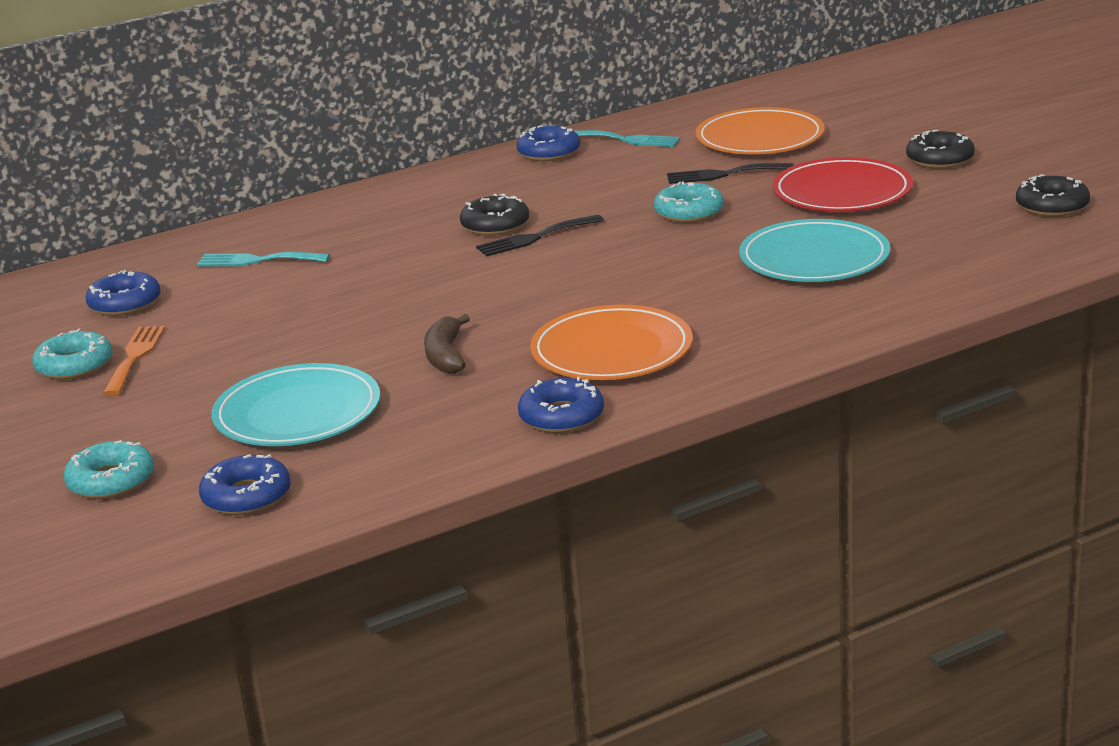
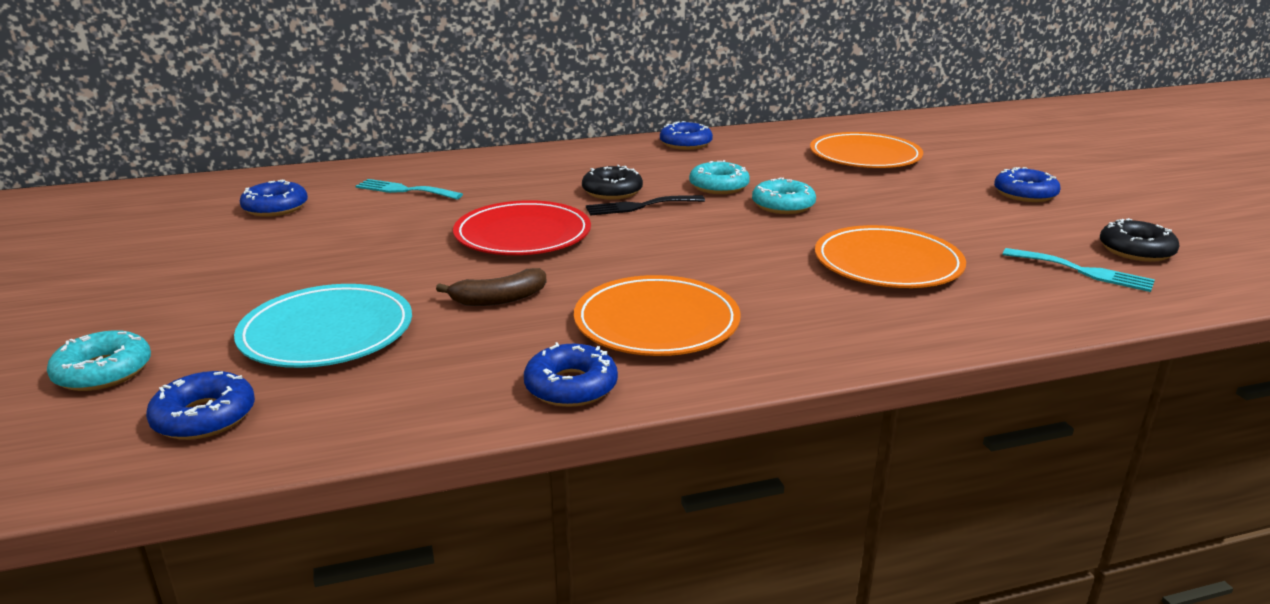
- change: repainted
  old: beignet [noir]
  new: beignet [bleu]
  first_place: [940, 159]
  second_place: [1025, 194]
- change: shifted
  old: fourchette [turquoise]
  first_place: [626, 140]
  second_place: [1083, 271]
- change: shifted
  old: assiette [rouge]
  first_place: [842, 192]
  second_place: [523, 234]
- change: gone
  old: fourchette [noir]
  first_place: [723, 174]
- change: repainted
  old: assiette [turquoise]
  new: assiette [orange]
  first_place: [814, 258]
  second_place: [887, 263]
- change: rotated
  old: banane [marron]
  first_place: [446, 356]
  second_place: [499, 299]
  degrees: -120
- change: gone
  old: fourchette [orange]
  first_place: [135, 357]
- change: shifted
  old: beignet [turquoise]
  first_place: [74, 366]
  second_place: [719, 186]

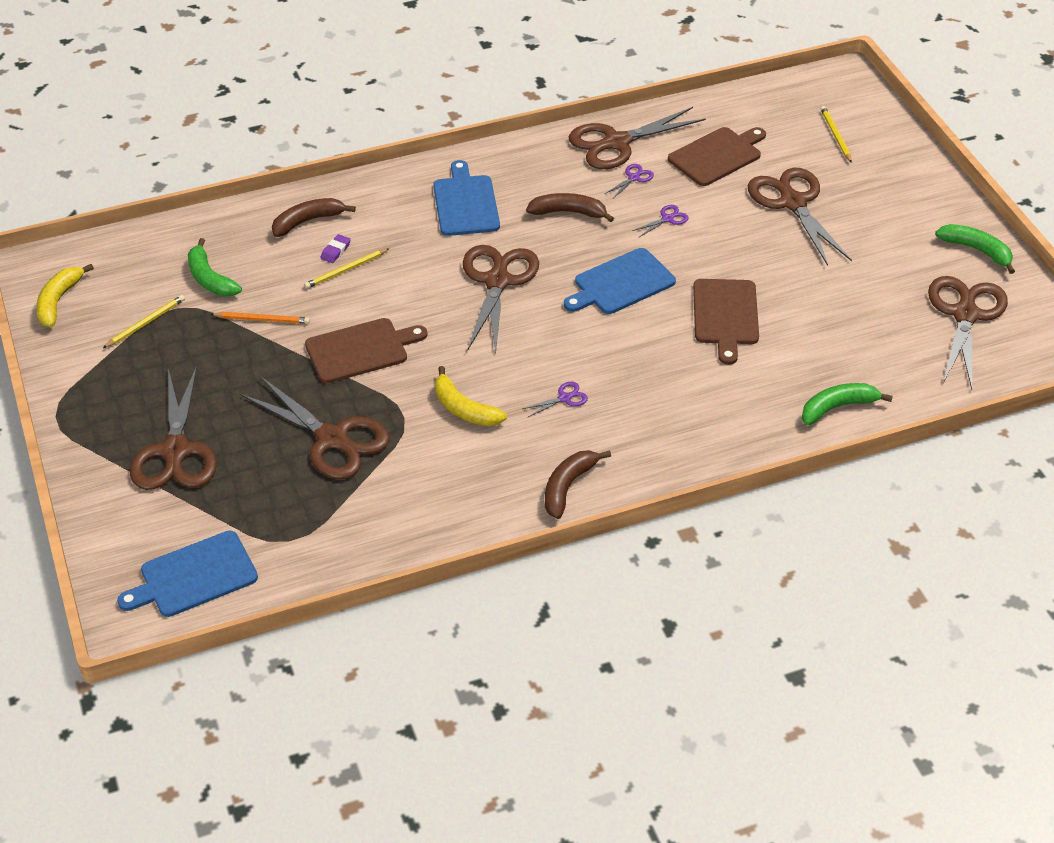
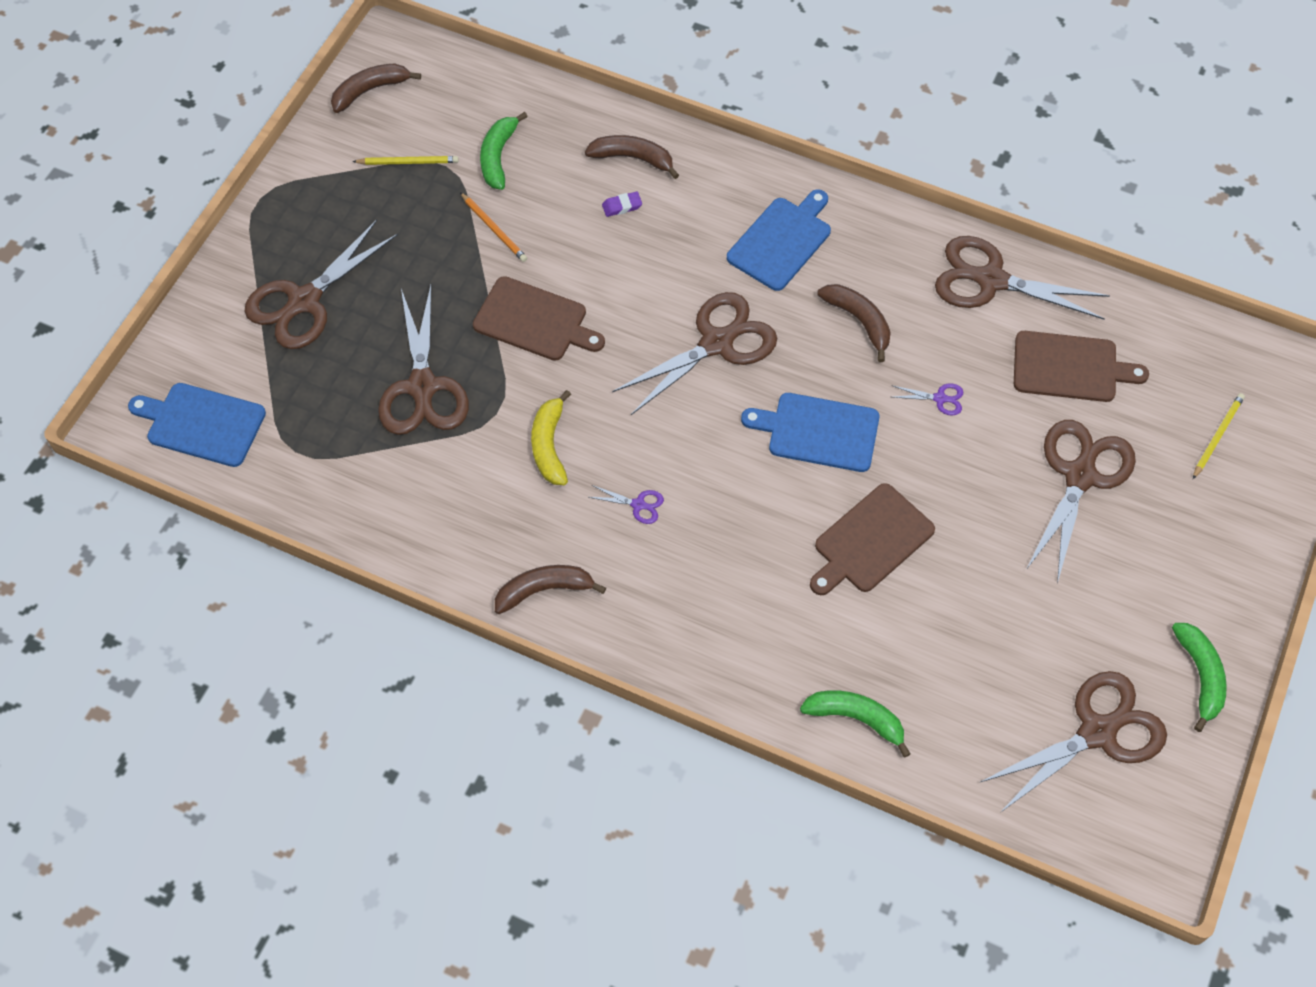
- change: gone
  old: ciseaux [violet]
  first_place: [634, 178]
- change: gone
  old: crayon [jaune]
  first_place: [345, 270]
- change: repainted
  old: banane [jaune]
  new: banane [marron]
  first_place: [59, 301]
  second_place: [370, 90]

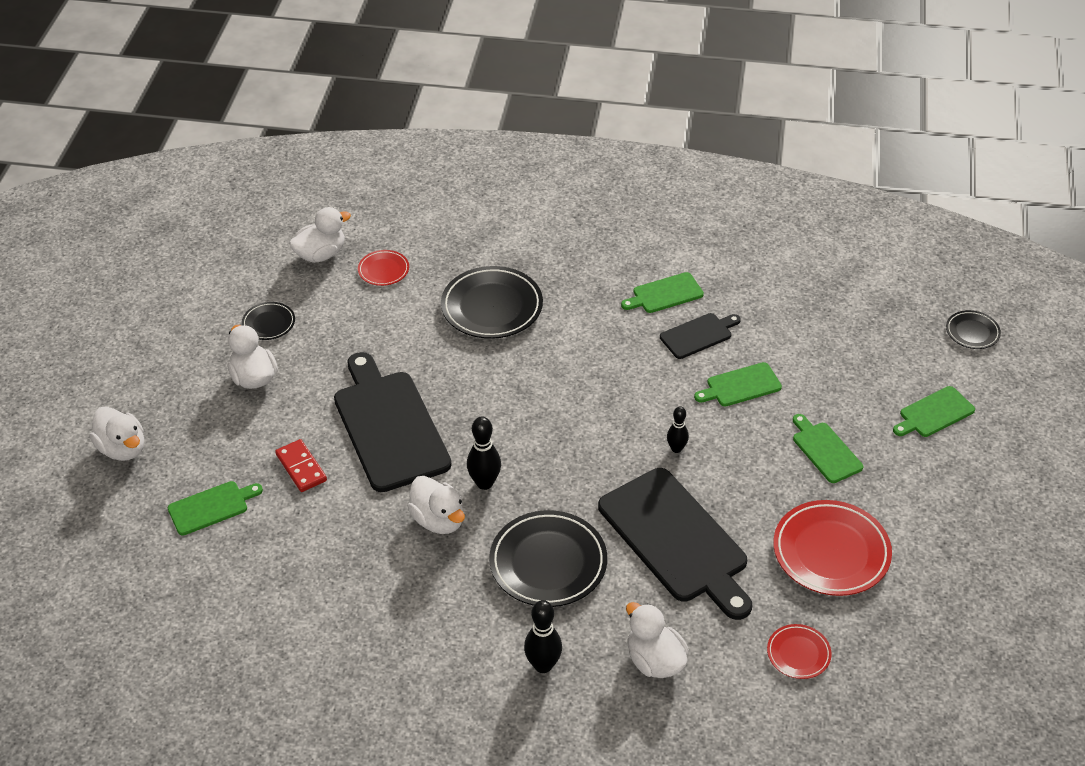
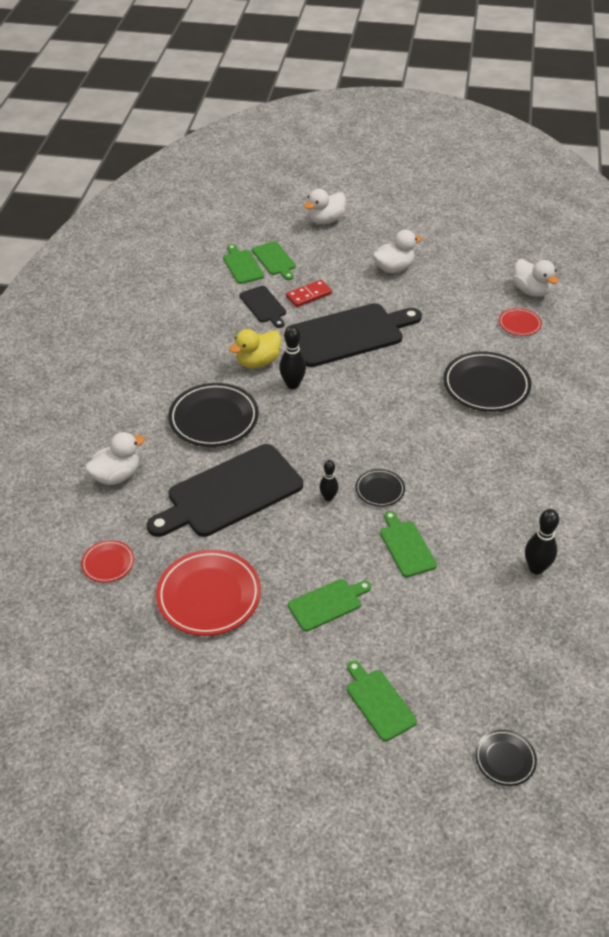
- change: shifted
  old: planche à découper [vert]
  first_place: [665, 294]
  second_place: [242, 265]
- change: shifted
  old: assiette [noir]
  first_place: [269, 323]
  second_place: [380, 490]
- change: shifted
  old: planche à découper [noir]
  first_place: [698, 335]
  second_place: [264, 306]
- change: repainted
  old: canard [blanc]
  new: canard [jaune]
  first_place: [438, 520]
  second_place: [258, 362]
- change: shifted
  old: quille [noir]
  first_place: [543, 665]
  second_place: [536, 568]

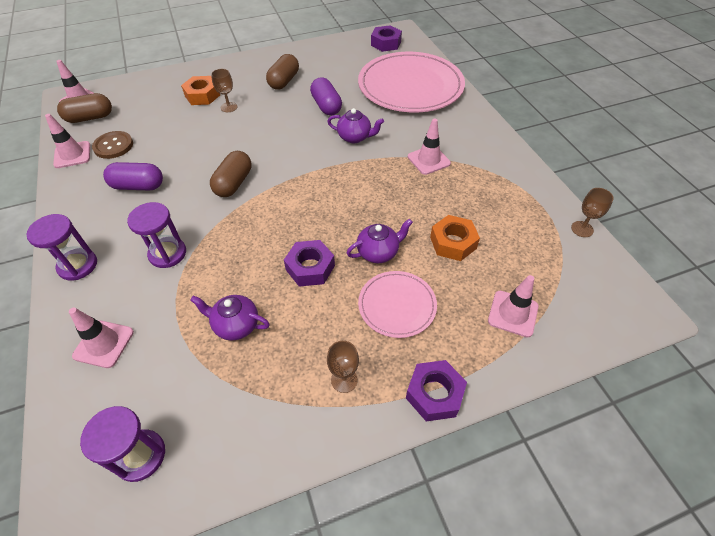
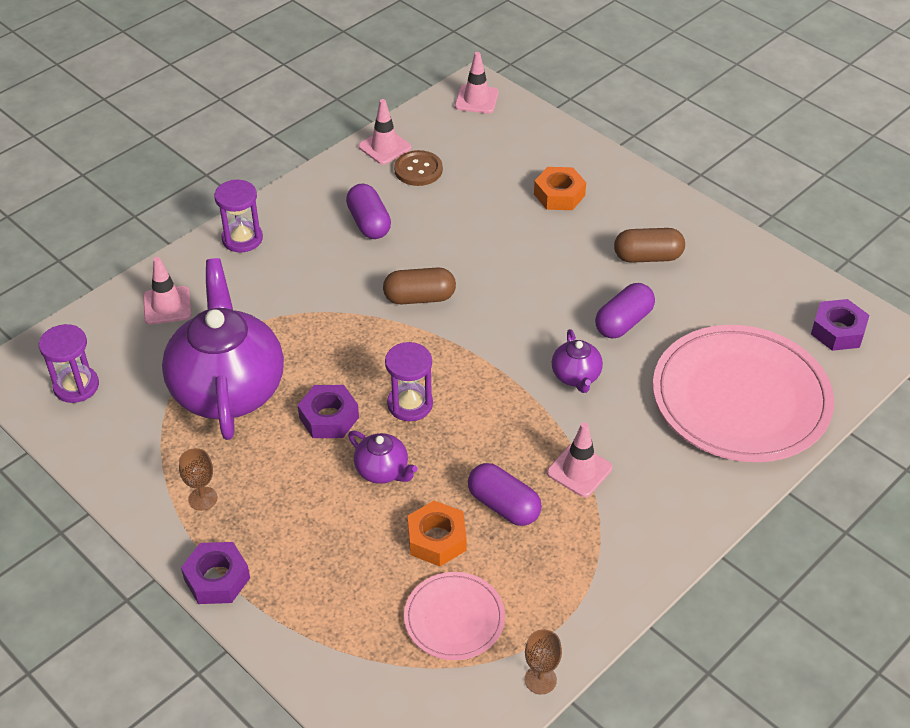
- change: gone
  old: verre à pied [marron]
  first_place: [229, 107]
- change: gone
  old: gélule [marron]
  first_place: [90, 118]
- change: shifted
  old: sablier [violet]
  first_place: [167, 254]
  second_place: [410, 404]
- change: shifted
  old: assiette [rose]
  first_place: [397, 305]
  second_place: [454, 618]
- change: gone
  old: cône de chantier [rose]
  first_place: [513, 313]
- change: scaled
  old: théière [violet]
  first_place: [236, 325]
  second_place: [228, 389]
  factor: 2.3
- change: new
  new: gélule [violet]
  second_place: [503, 505]

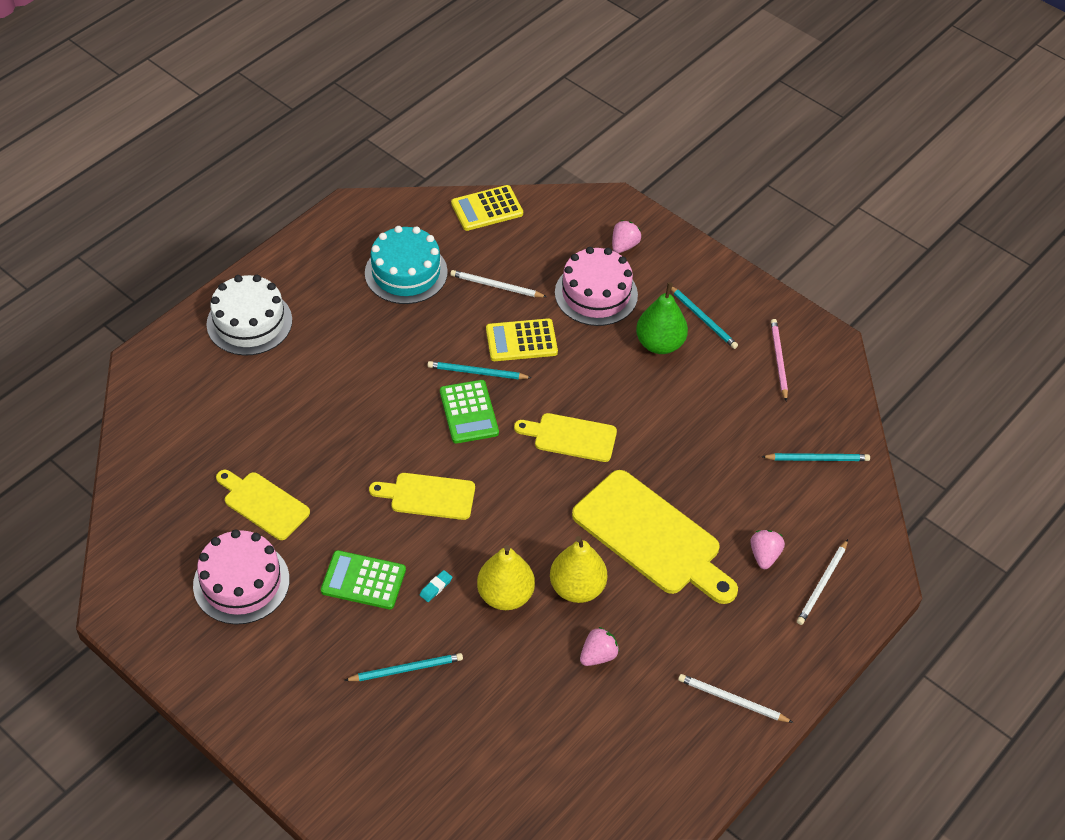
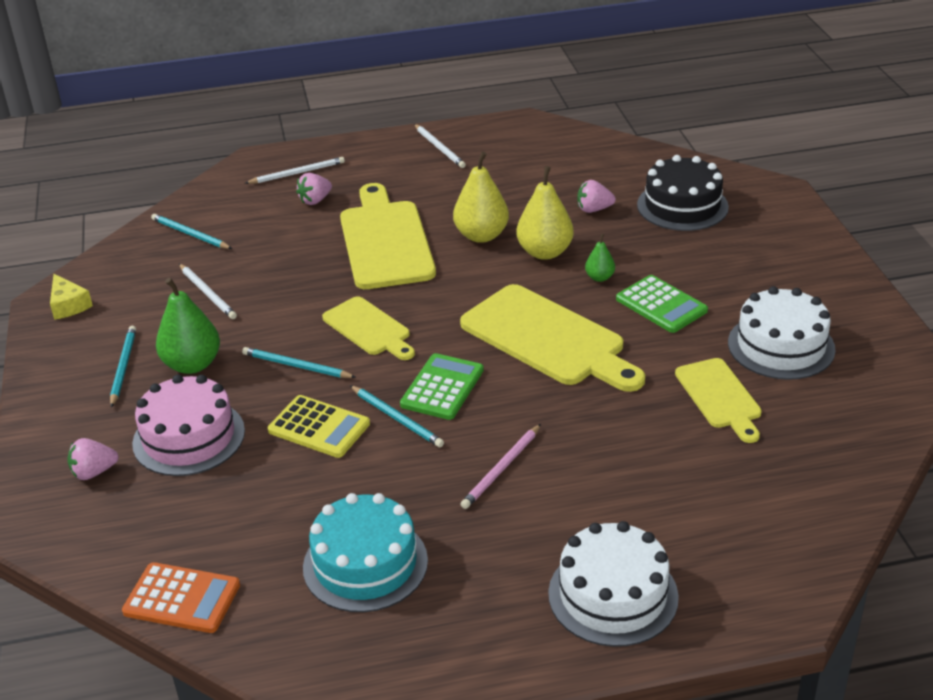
- change: repainted
  old: calculatrice [jaune]
  new: calculatrice [orange]
  first_place: [487, 209]
  second_place: [182, 598]
- change: shifted
  old: crayon [blanc]
  first_place: [496, 286]
  second_place: [207, 293]
- change: shifted
  old: crayon [rose]
  first_place: [778, 360]
  second_place: [501, 469]
- change: scaled
  old: planche à découper [jaune]
  first_place: [428, 496]
  second_place: [548, 339]
  factor: 1.72
- change: repainted
  old: gâteau [rose]
  new: gâteau [blanc]
  first_place: [241, 582]
  second_place: [781, 346]
- change: swapped
  old: gomme [turquoise]
  new: poire [vert]
  first_place: [436, 587]
  second_place: [599, 277]
- change: shifted
  old: fraise [rose]
  first_place: [598, 655]
  second_place: [594, 209]
- change: shifted
  old: crayon [turquoise]
  first_place: [406, 669]
  second_place: [296, 366]
- change: new
  new: gâteau [noir]
  second_place: [682, 206]
- change: new
  new: fromage [jaune]
  second_place: [68, 305]

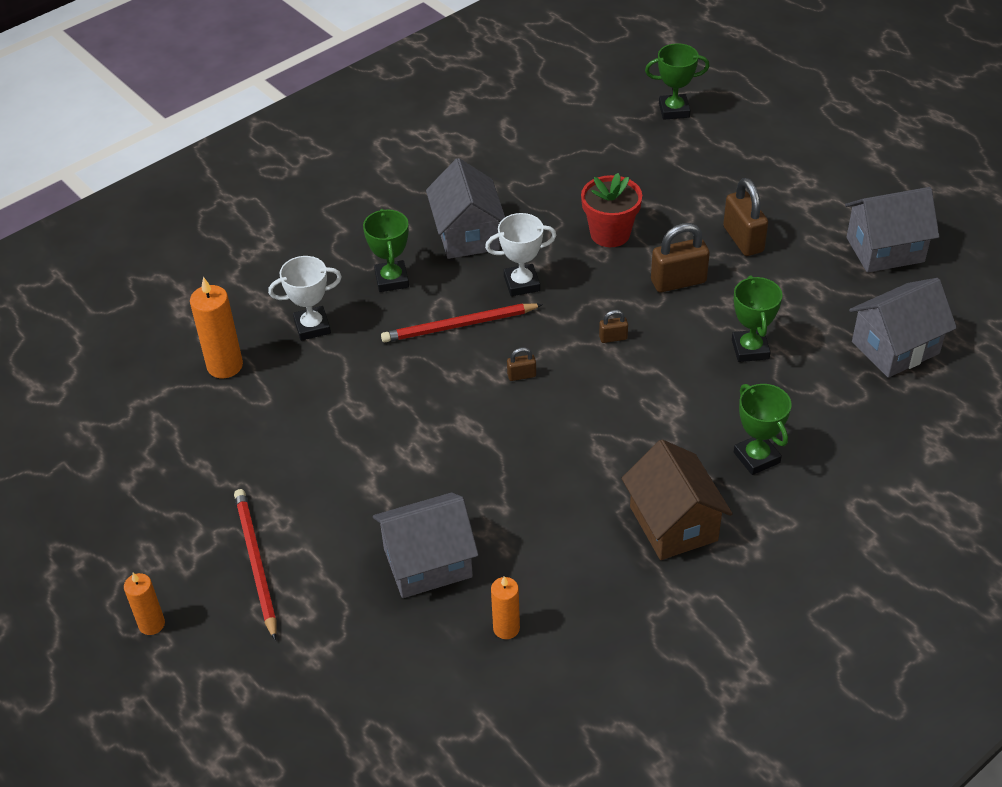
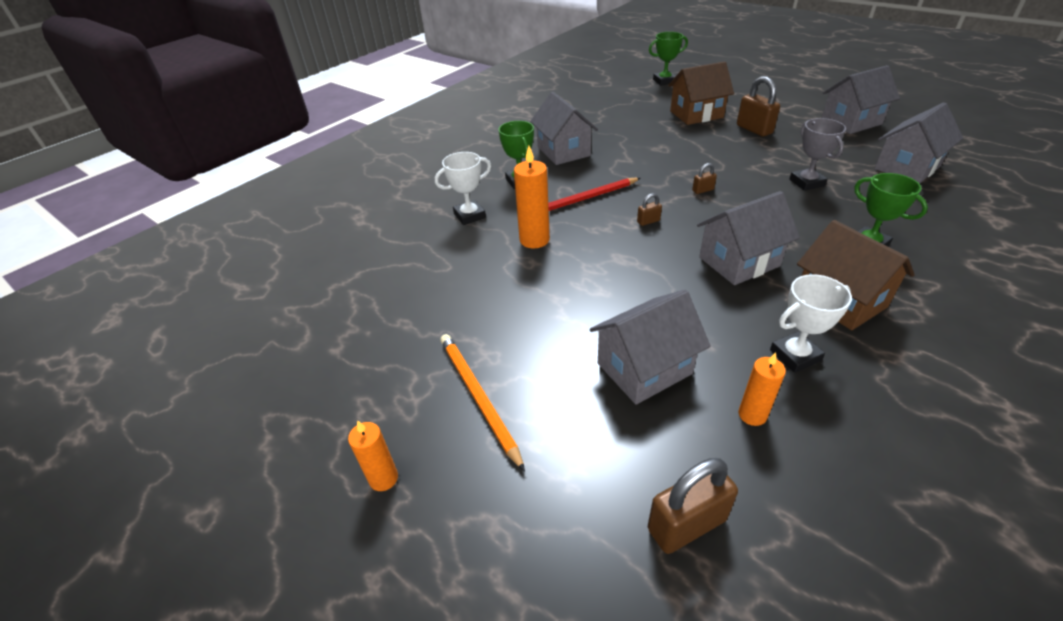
- change: gone
  old: pot de fleurs [rouge]
  first_place: [610, 234]
- change: shifted
  old: trophée [blanc]
  first_place: [522, 283]
  second_place: [795, 355]
- change: shifted
  old: cadenas [marron]
  first_place: [678, 281]
  second_place: [686, 524]
- change: repainted
  old: trophée [vert]
  new: trophée [gris]
  first_place: [750, 349]
  second_place: [806, 182]
- change: shifted
  old: bougie [orange]
  first_place: [225, 366]
  second_place: [534, 240]
- change: repainted
  old: crayon [rouge]
  new: crayon [orange]
  first_place: [256, 563]
  second_place: [478, 397]
- change: new
  new: maison [marron]
  second_place: [696, 114]
- change: new
  new: maison [gris]
  second_place: [739, 262]

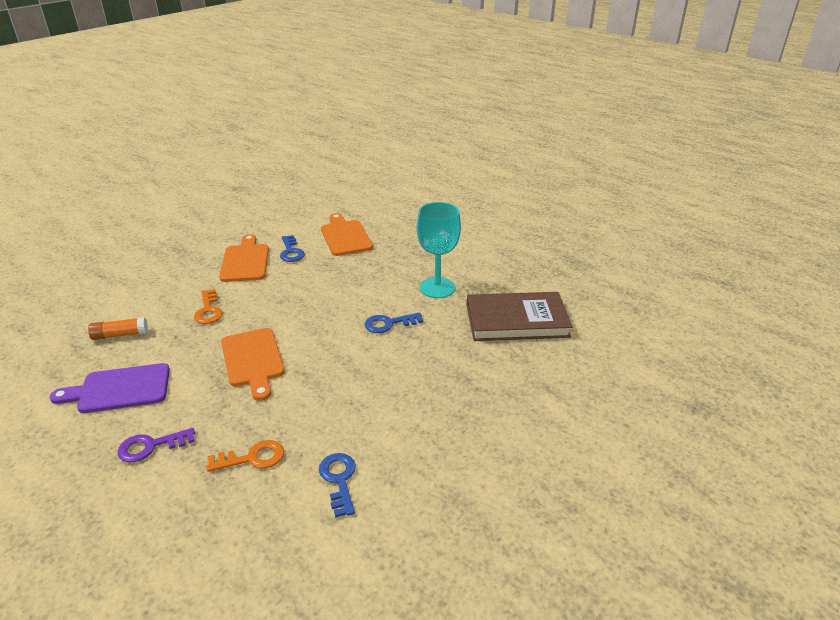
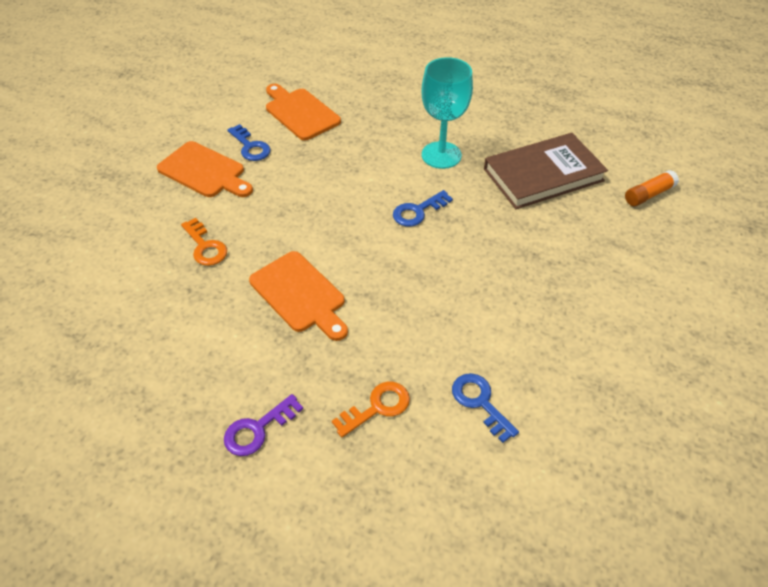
- change: rotated
  old: planche à découper [orange]
  first_place: [245, 261]
  second_place: [204, 171]
  degrees: 150
- change: shifted
  old: bâton de colle [orange]
  first_place: [120, 335]
  second_place: [648, 195]
- change: gone
  old: planche à découper [violet]
  first_place: [119, 389]

